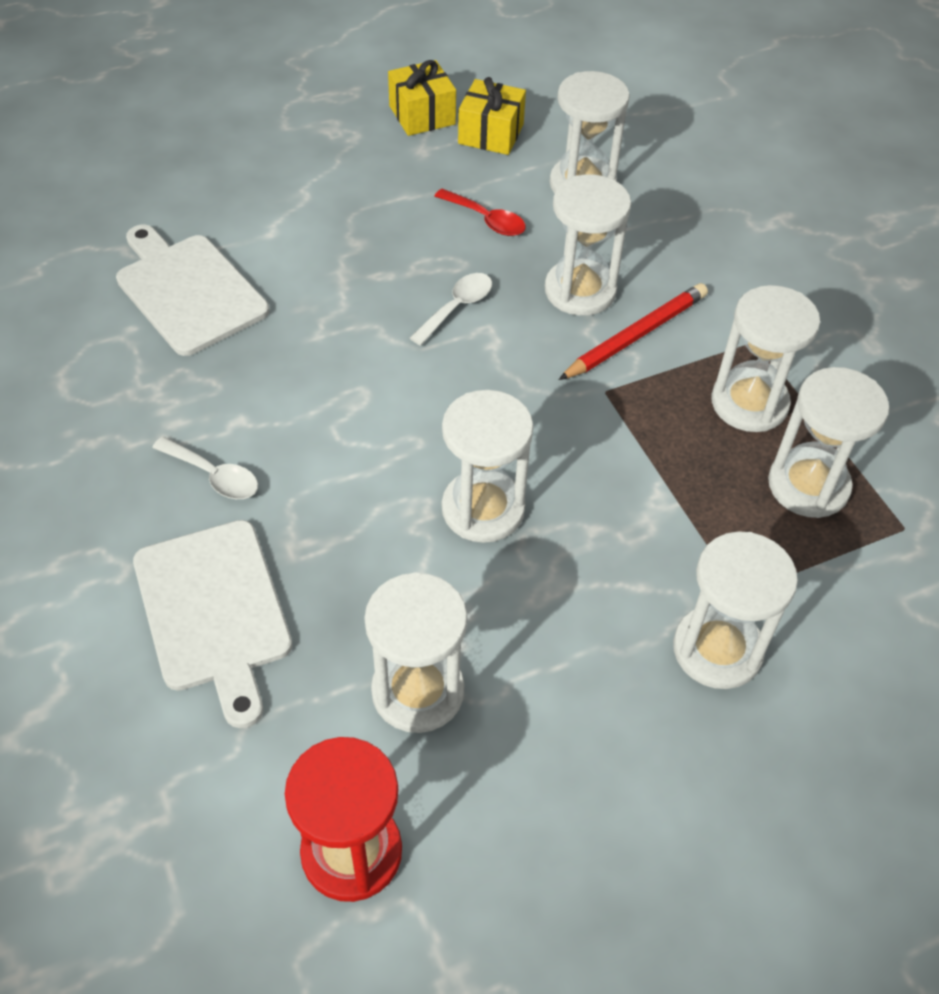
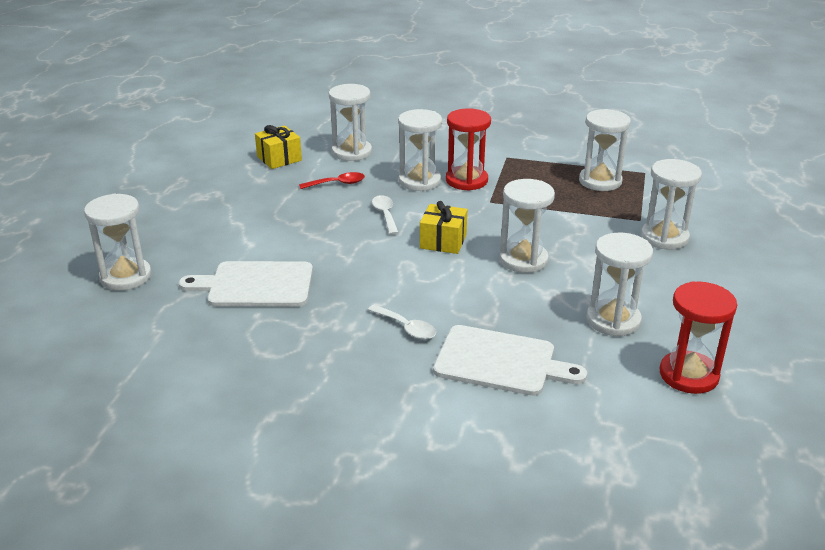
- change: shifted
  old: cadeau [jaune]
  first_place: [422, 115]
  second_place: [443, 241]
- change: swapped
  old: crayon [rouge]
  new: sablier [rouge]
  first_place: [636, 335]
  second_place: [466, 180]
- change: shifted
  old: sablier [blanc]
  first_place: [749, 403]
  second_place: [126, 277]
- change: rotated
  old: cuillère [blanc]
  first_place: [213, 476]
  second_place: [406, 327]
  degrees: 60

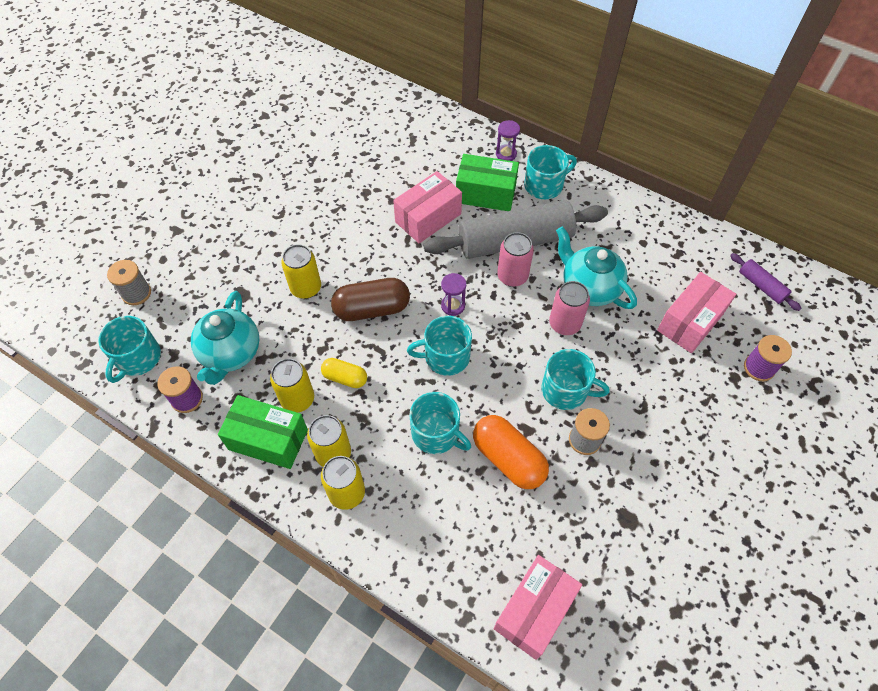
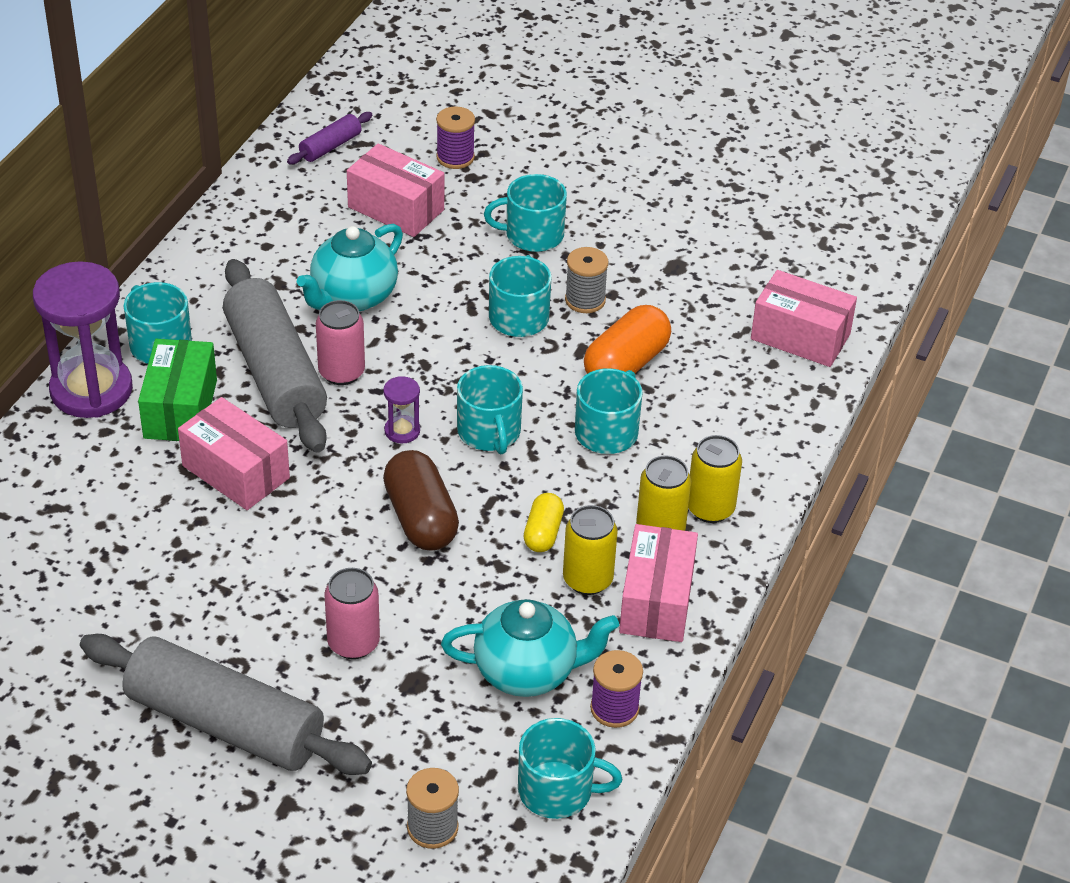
- change: scaled
  old: sablier [violet]
  first_place: [506, 154]
  second_place: [91, 390]
  factor: 2.31
- change: gone
  old: canette [jaune]
  first_place: [306, 288]
- change: shifted
  old: canette [rose]
  first_place: [564, 324]
  second_place: [353, 643]
- change: repainted
  old: boîte [vert]
  new: boîte [rose]
  first_place: [268, 440]
  second_place: [657, 601]
- change: new
  new: tasse [turquoise]
  second_place: [533, 235]
- change: new
  new: rouleau à pâtisserie [gris]
  second_place: [225, 723]

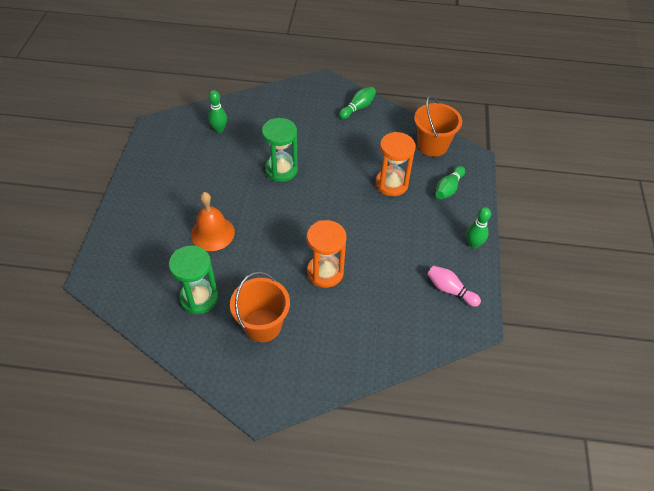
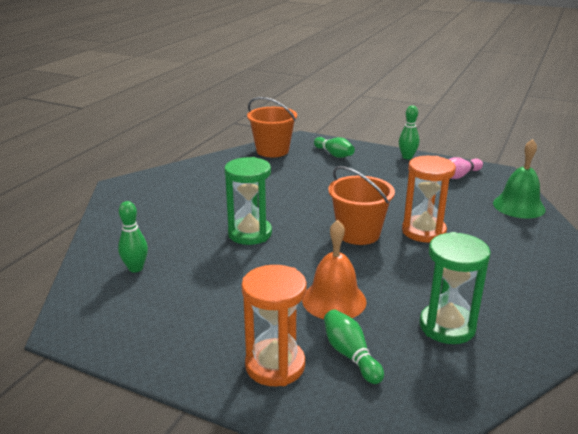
- change: shifted
  old: quille [vert]
  first_place: [358, 108]
  second_place: [350, 355]
- change: shifted
  old: sablier [orange]
  first_place: [391, 184]
  second_place: [275, 365]
- change: shifted
  old: seau [orange]
  first_place: [262, 325]
  second_place: [358, 234]
- change: new
  new: cloche [vert]
  second_place: [518, 206]

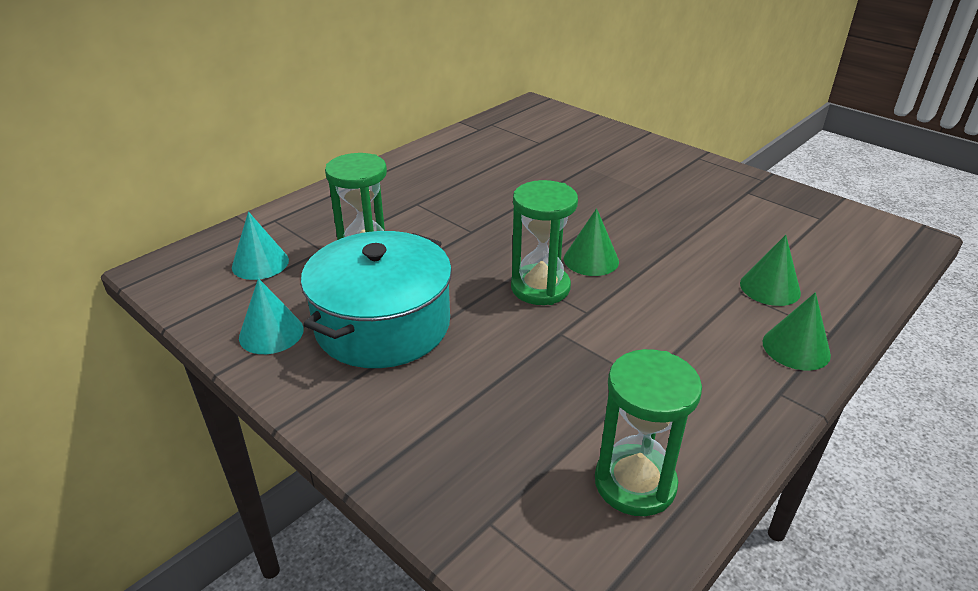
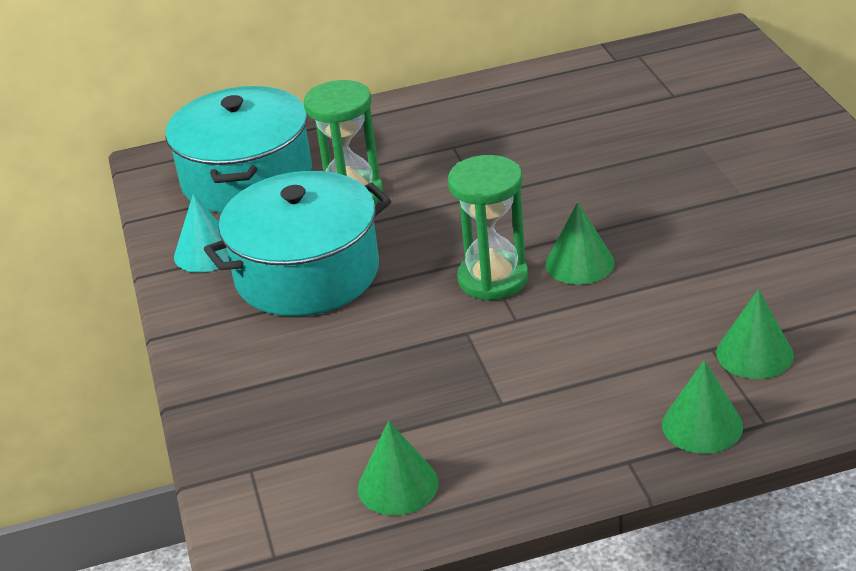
- change: swapped
  old: cône [turquoise]
  new: marmite [turquoise]
  first_place: [260, 263]
  second_place: [247, 178]
- change: swapped
  old: sablier [vert]
  new: cône [vert]
  first_place: [635, 483]
  second_place: [398, 485]

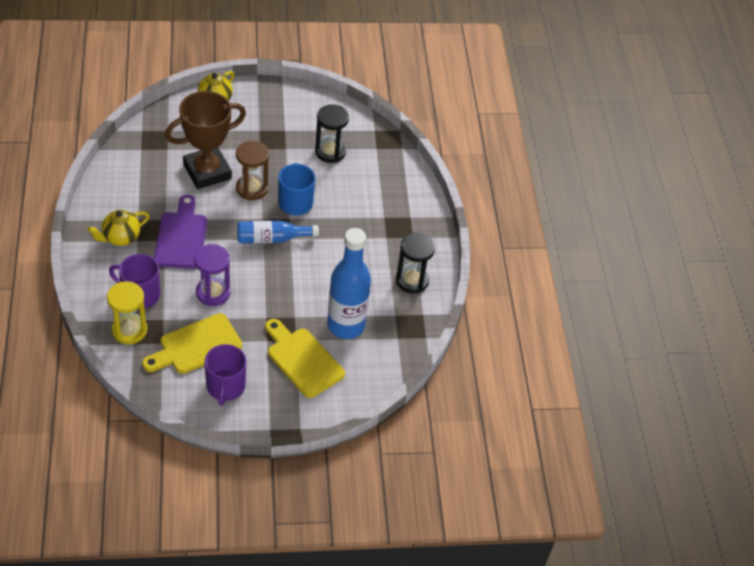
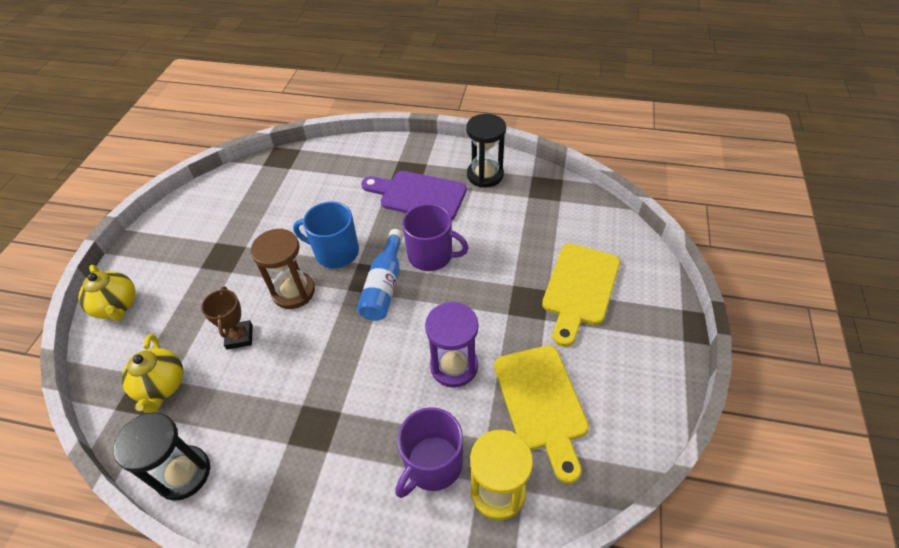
- change: scaled
  old: trophée [marron]
  first_place: [207, 171]
  second_place: [239, 337]
  factor: 0.47
- change: shifted
  old: sablier [noir]
  first_place: [330, 152]
  second_place: [183, 473]
- change: shifted
  old: planche à découper [violet]
  first_place: [181, 237]
  second_place: [418, 195]
- change: shifted
  old: théière [jaune]
  first_place: [120, 237]
  second_place: [162, 386]
- change: gone
  old: bouteille [bleu]
  first_place: [346, 325]
- change: rotated
  old: planche à découper [jaune]
  first_place: [302, 359]
  second_place: [579, 288]
  degrees: -45
- change: shifted
  old: tasse [violet]
  first_place: [225, 387]
  second_place: [431, 255]

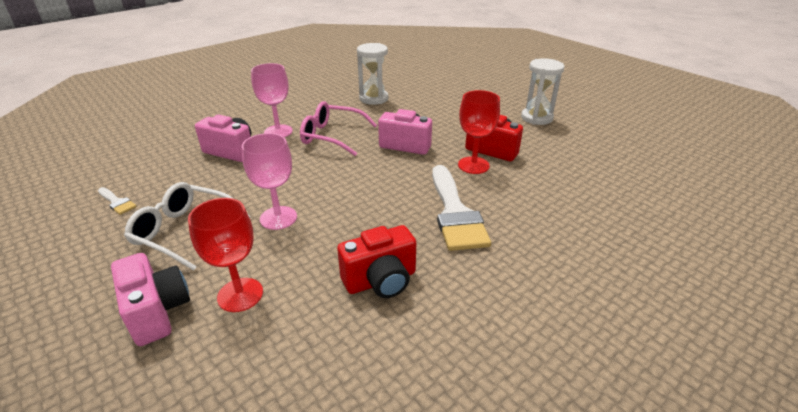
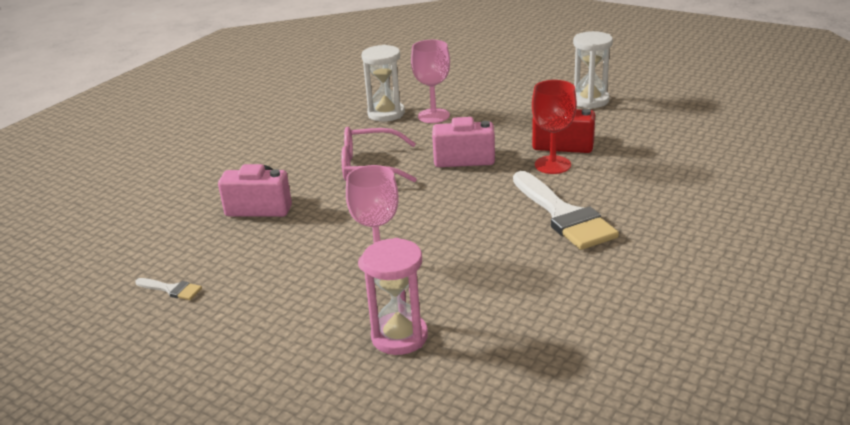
- change: shifted
  old: verre à pied [rose]
  first_place: [278, 131]
  second_place: [433, 116]
- change: gone
  old: lunettes [blanc]
  first_place: [184, 231]
- change: swapped
  old: verre à pied [rouge]
  new: sablier [rose]
  first_place: [240, 295]
  second_place: [399, 336]
- change: gone
  old: appareil photo [rouge]
  first_place: [381, 280]
- change: gone
  old: appareil photo [rose]
  first_place: [157, 312]

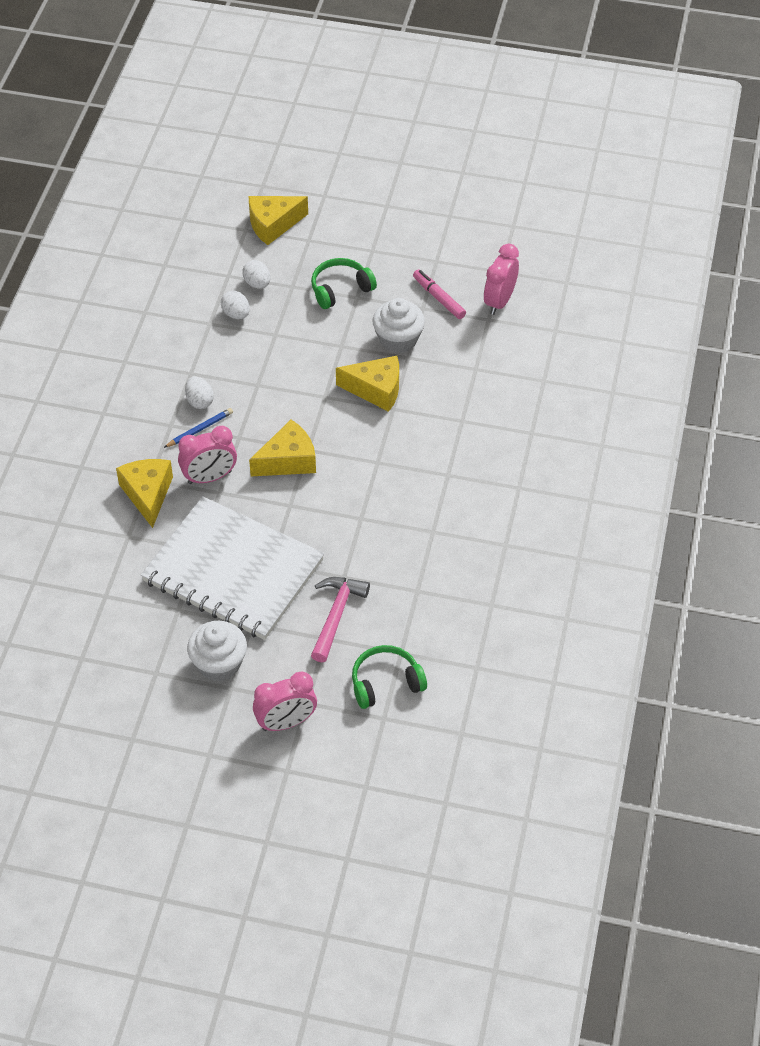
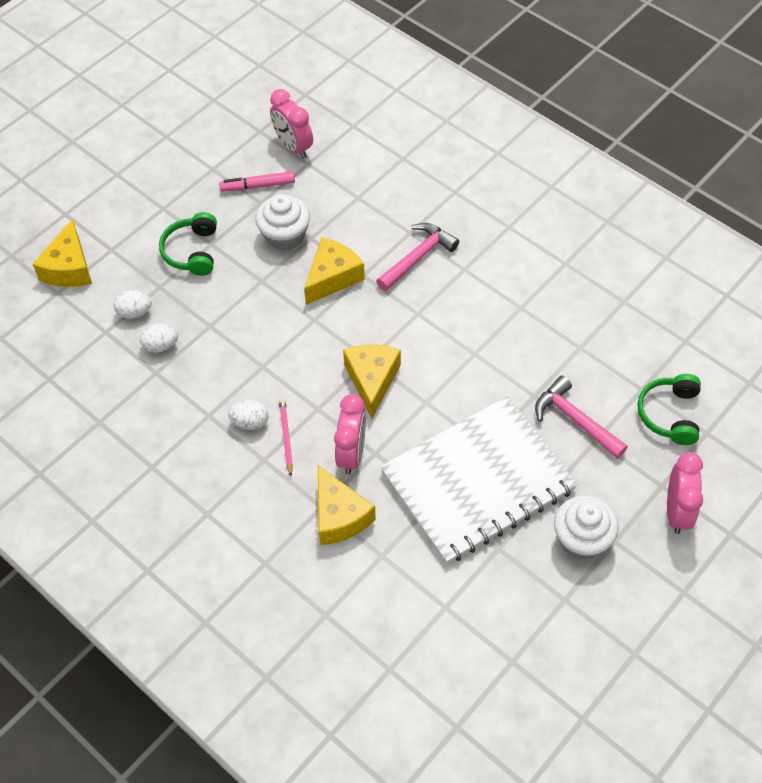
- change: repainted
  old: crayon [bleu]
  new: crayon [rose]
  first_place: [200, 429]
  second_place: [286, 436]
- change: rotated
  old: fromage [jaune]
  first_place: [148, 494]
  second_place: [339, 516]
  degrees: -135
- change: new
  new: marteau [rose]
  second_place: [418, 257]

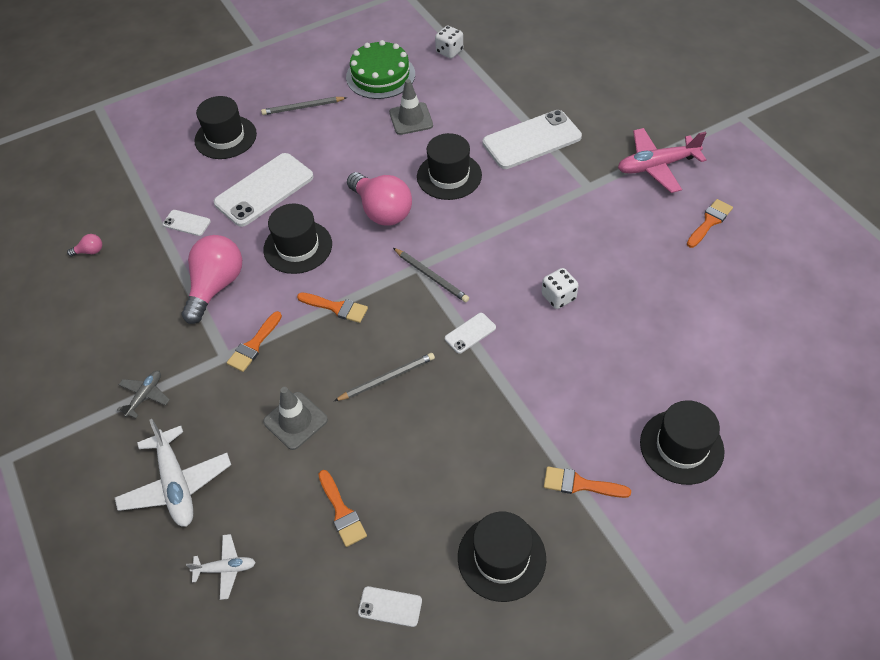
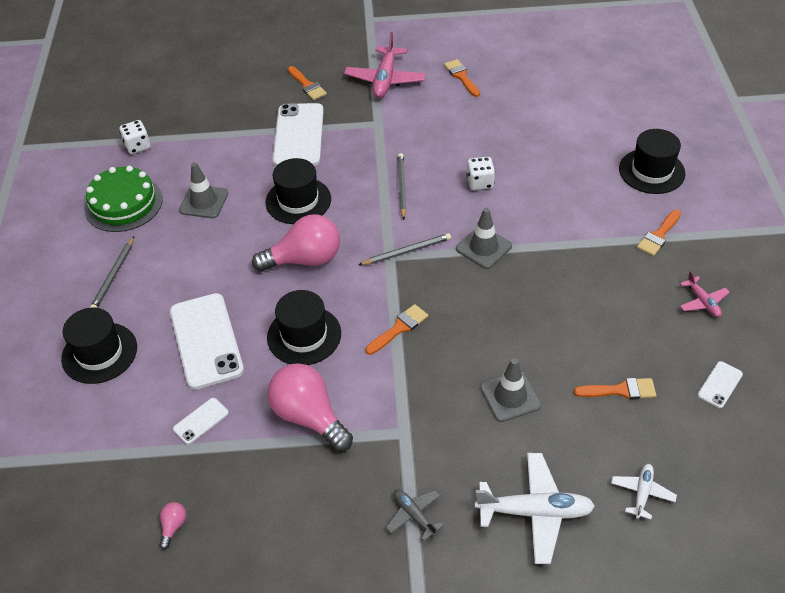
- change: shifted
  old: pinceau [orange]
  first_place: [254, 345]
  second_place: [307, 85]
- change: swapped
  old: téléphone [blanc]
  new: cône de chantier [gris]
  first_place: [470, 333]
  second_place: [483, 247]
- change: shifted
  old: crayon [gris]
  first_place: [387, 378]
  second_place: [401, 187]
- change: swapped
  old: chapeau [noir]
  new: avion [rose]
  first_place: [501, 557]
  second_place: [702, 302]

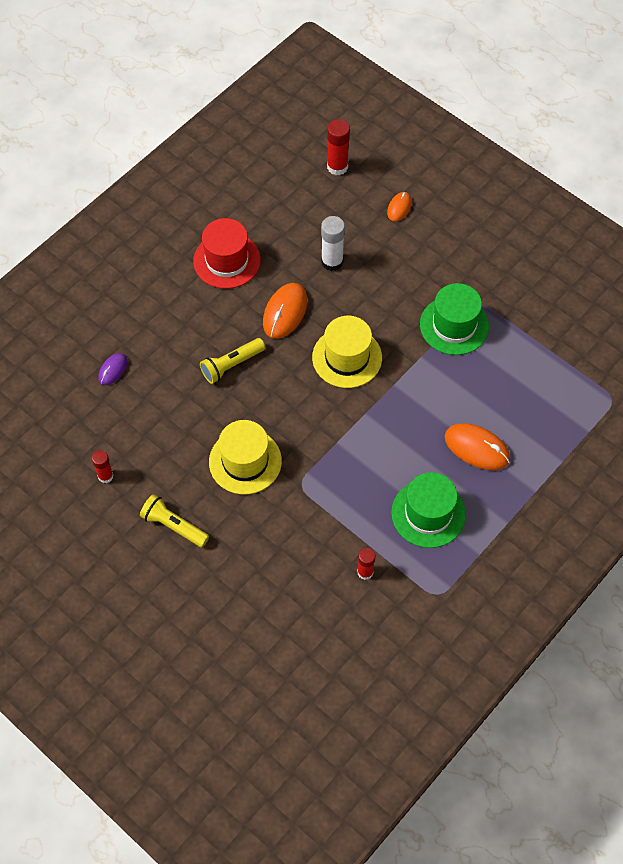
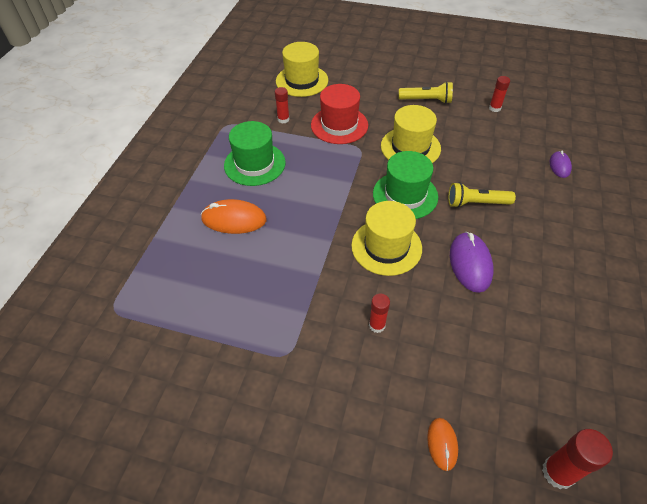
- change: gone
  old: bâton de colle [blanc]
  first_place: [332, 262]
- change: shifted
  old: chapeau [rouge]
  first_place: [227, 260]
  second_place: [339, 125]
- change: repainted
  old: souris [orange]
  new: souris [violet]
  first_place: [285, 312]
  second_place: [470, 263]
- change: shifted
  old: chapeau [vert]
  first_place: [454, 325]
  second_place: [405, 195]
- change: rotated
  old: lampe de poche [jaune]
  first_place: [231, 365]
  second_place: [476, 203]
  degrees: -120
- change: new
  new: chapeau [jaune]
  second_place: [302, 81]
- change: new
  new: bâton de colle [rouge]
  second_place: [377, 325]

